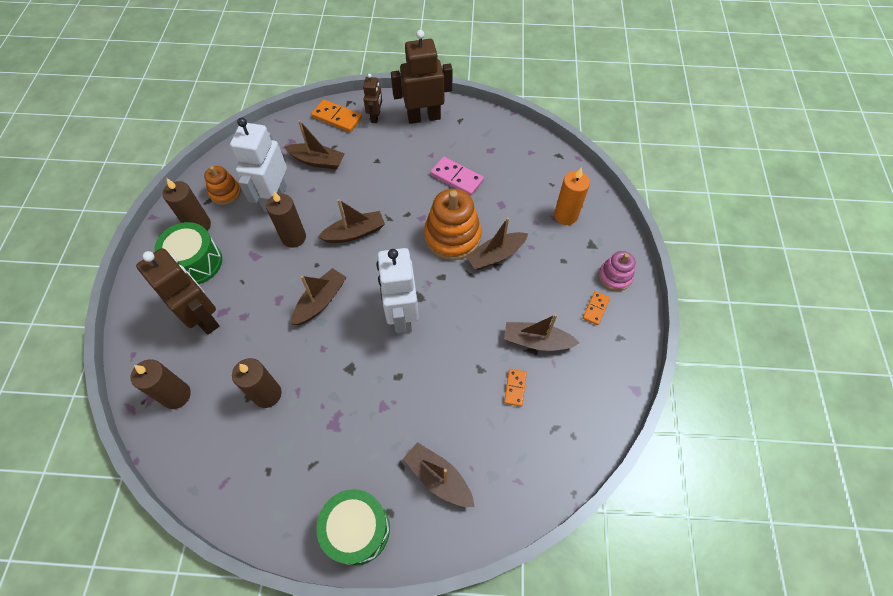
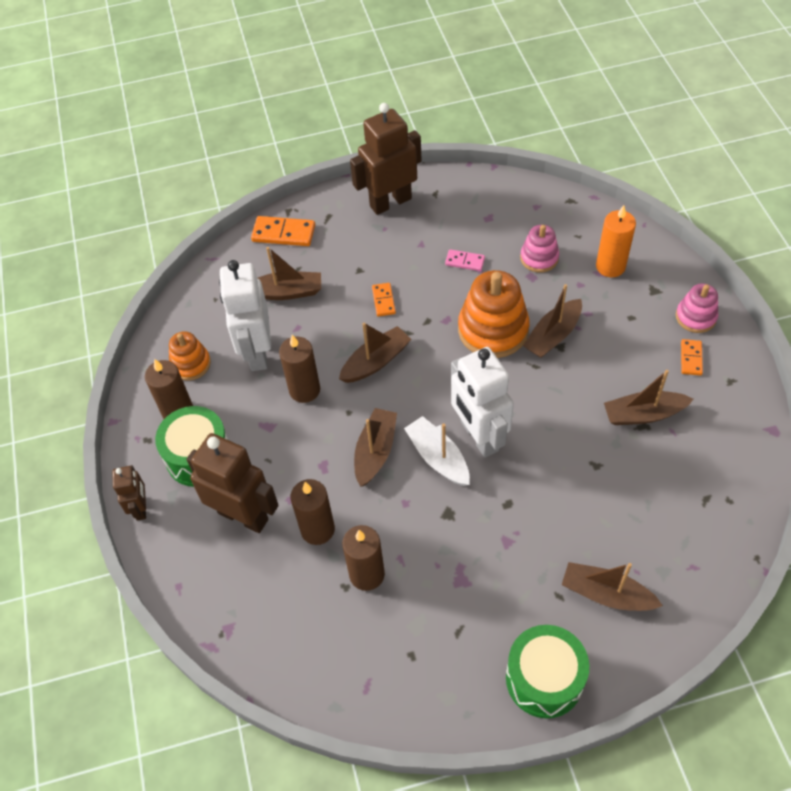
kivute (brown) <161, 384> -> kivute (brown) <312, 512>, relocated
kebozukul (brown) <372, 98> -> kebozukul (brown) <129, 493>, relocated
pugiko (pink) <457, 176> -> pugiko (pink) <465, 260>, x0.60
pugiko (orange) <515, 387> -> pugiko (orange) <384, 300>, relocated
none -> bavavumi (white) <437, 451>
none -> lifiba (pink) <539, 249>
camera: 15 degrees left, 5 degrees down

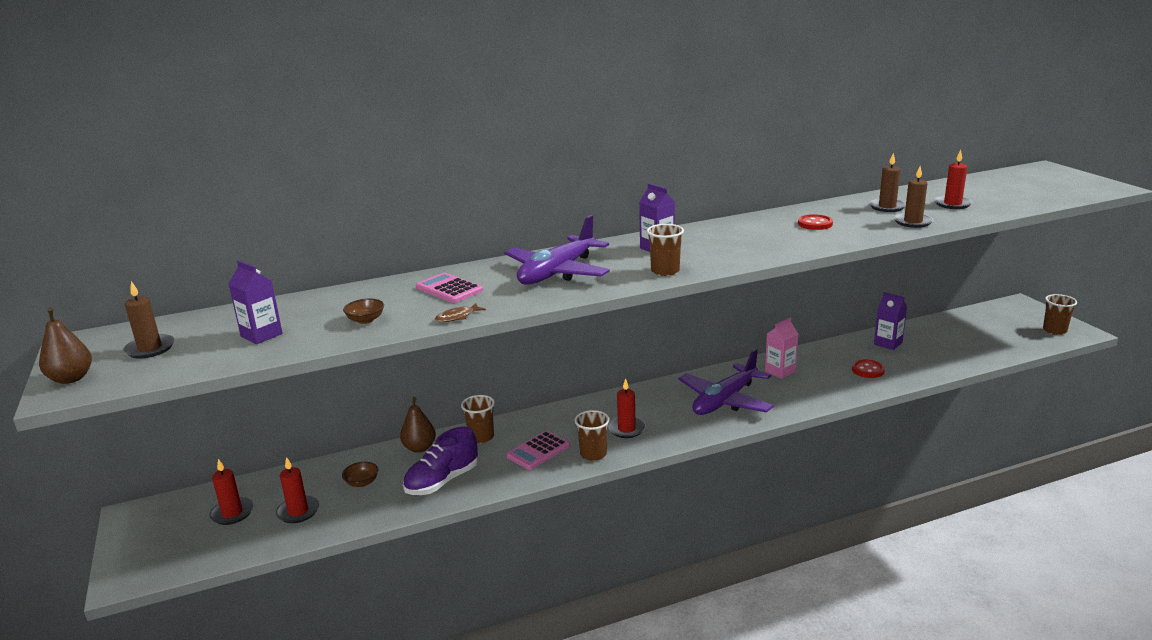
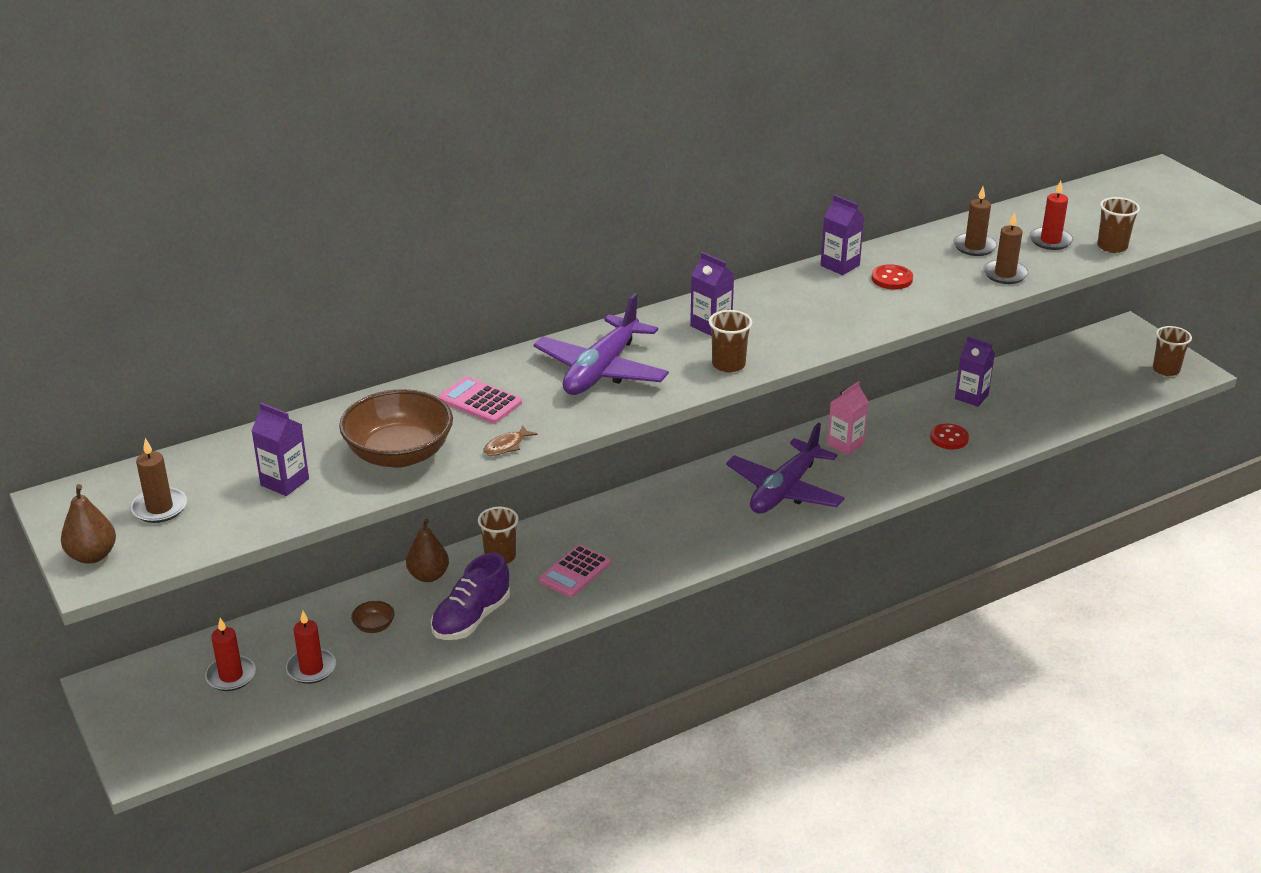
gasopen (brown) <363, 311> -> gasopen (brown) <396, 428>, x2.39
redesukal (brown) <592, 435> -> redesukal (brown) <1118, 225>, relocated
kivute (red) <626, 408> -> none
none -> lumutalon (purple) <843, 235>
camera: 10 degrees left, 10 degrees up

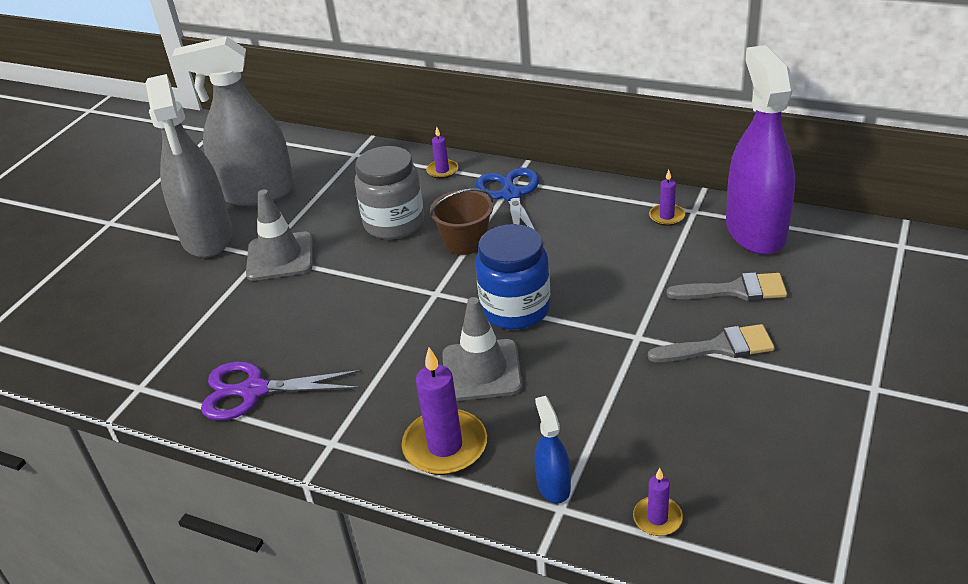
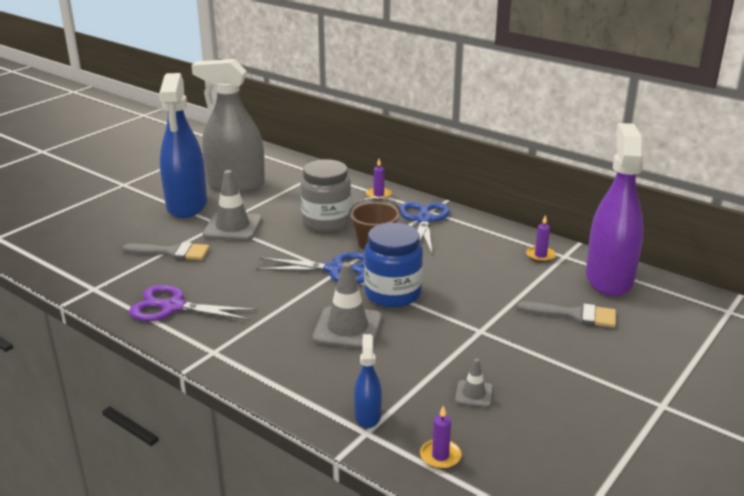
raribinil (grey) <189, 166> -> raribinil (blue) <183, 145>
kivute (purple) <444, 411> -> none
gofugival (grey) <711, 343> -> gofugival (grey) <165, 251>, relocated
none -> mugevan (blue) <310, 268>
none -> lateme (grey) <474, 382>
camera: 10 degrees right, 10 degrees down

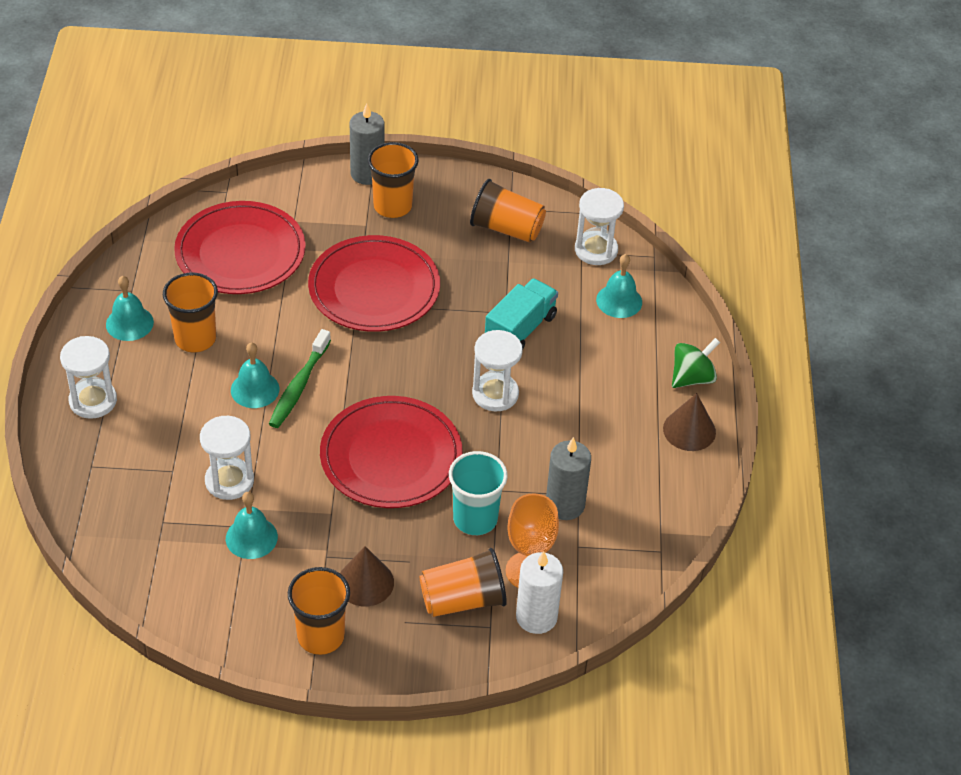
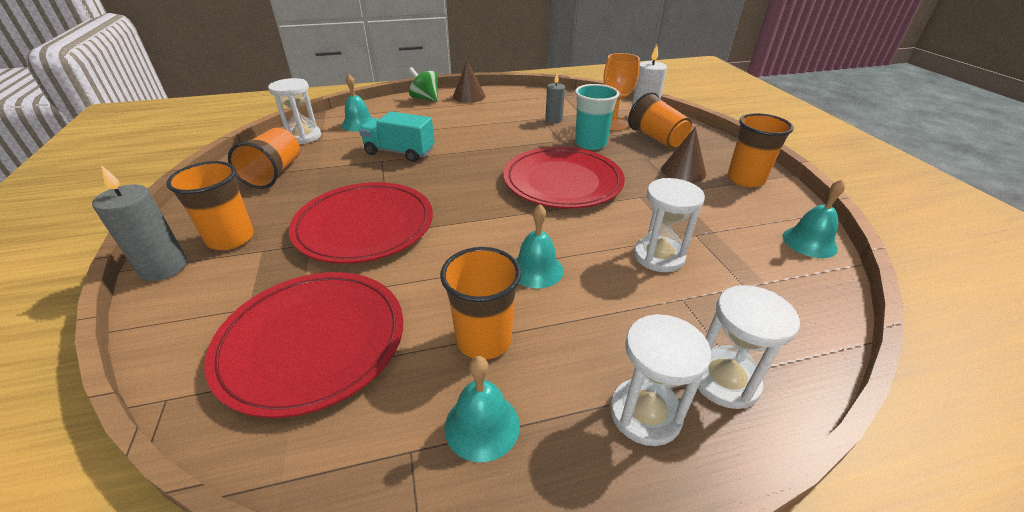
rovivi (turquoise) <252, 525> -> rovivi (turquoise) <813, 218>, relocated
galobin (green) <300, 378> -> none
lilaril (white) <497, 370> -> lilaril (white) <749, 347>, relocated
kivute (grey) <568, 478> -> kivute (grey) <555, 99>, x0.66
camera: 105 degrees left, 10 degrees down

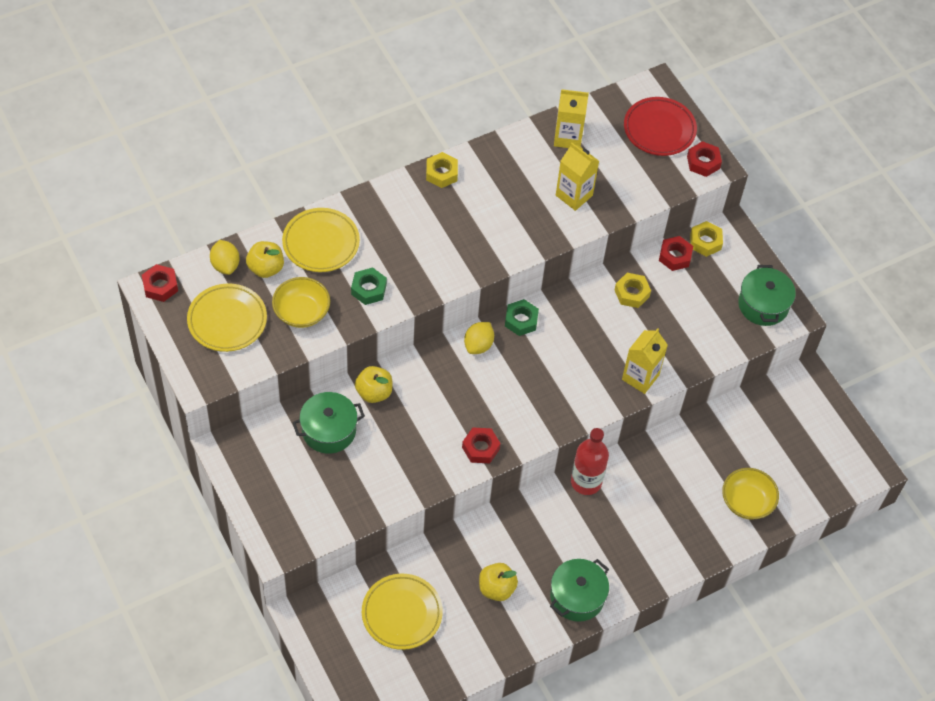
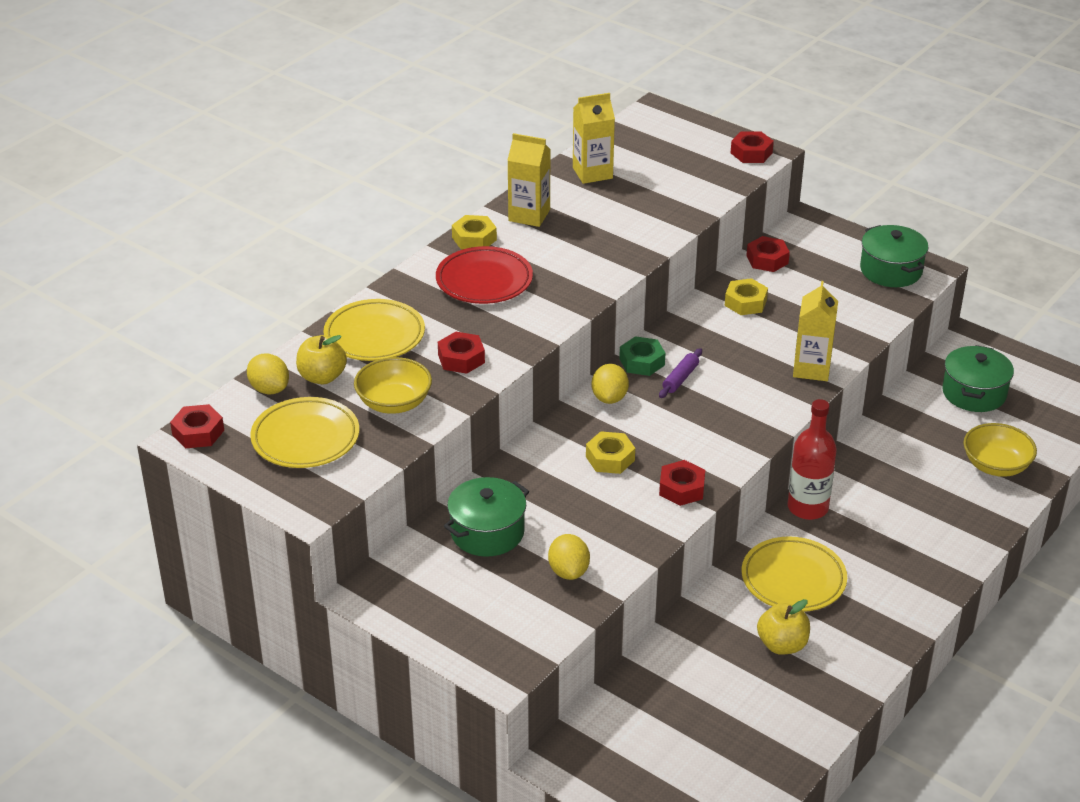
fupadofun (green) <369, 286> -> fupadofun (red) <461, 353>
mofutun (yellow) <373, 384> -> none
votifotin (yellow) <402, 612> -> votifotin (yellow) <794, 574>, relocated
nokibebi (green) <579, 590> -> nokibebi (green) <978, 378>, relocated
lumutalon (yellow) <577, 176> -> lumutalon (yellow) <529, 180>, relocated
votifotin (red) <660, 126> -> votifotin (red) <484, 275>, relocated
fupadofun (yellow) <706, 239> -> fupadofun (yellow) <610, 452>, relocated
none -> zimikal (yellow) <569, 557>
none -> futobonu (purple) <680, 373>
camera: 20 degrees left, 20 degrees down

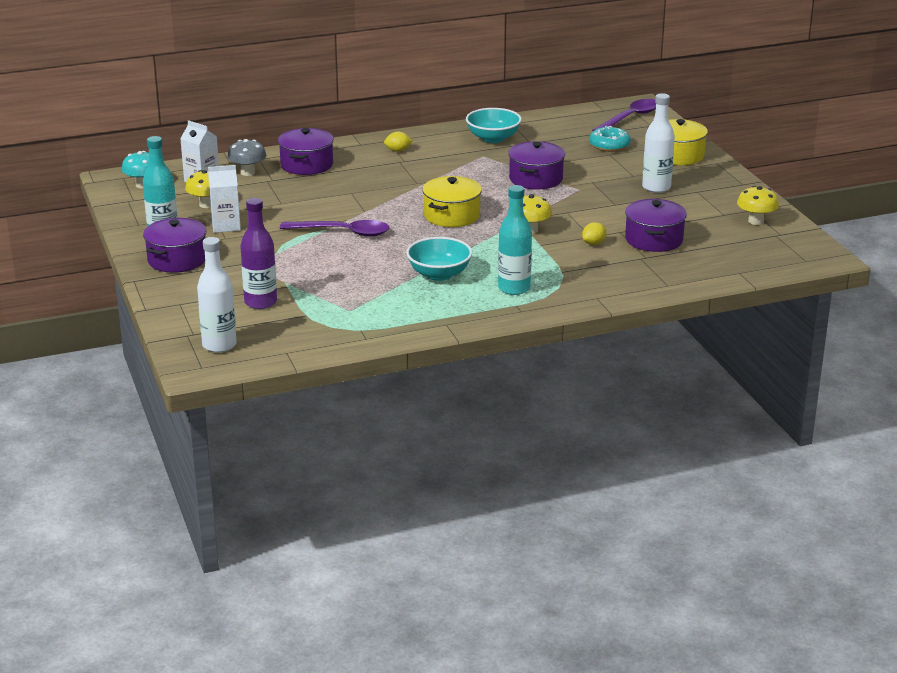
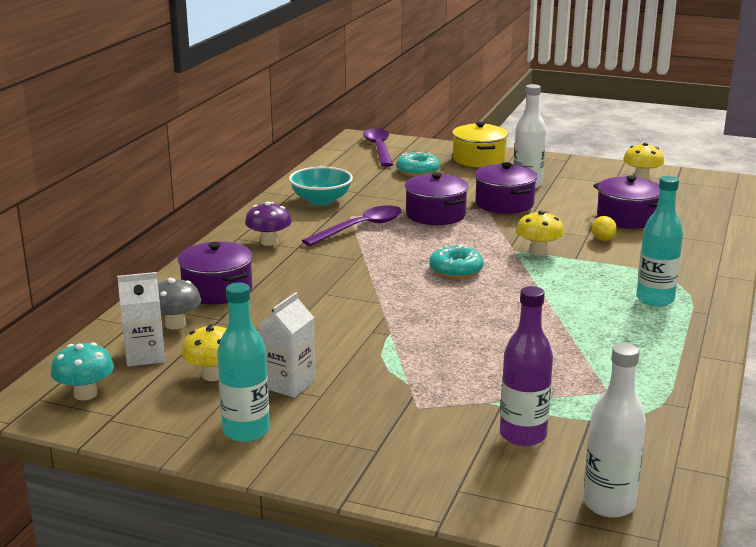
nokibebi (purple) <175, 245> -> nokibebi (purple) <506, 188>, relocated
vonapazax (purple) <334, 228> -> vonapazax (purple) <352, 225>, relocated
zimikal (yellow) <398, 142> -> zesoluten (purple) <268, 224>
gasopen (turquoise) <439, 259> -> none
nokibebi (yellow) <452, 201> -> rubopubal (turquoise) <457, 261>
camera: 50 degrees left, 5 degrees down

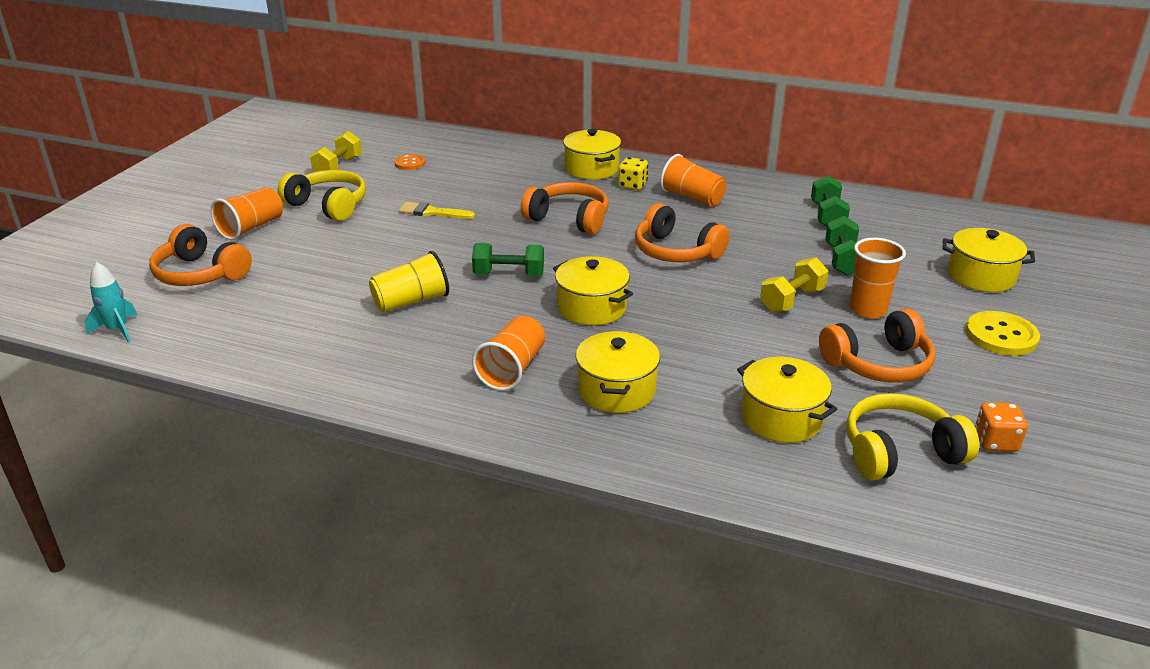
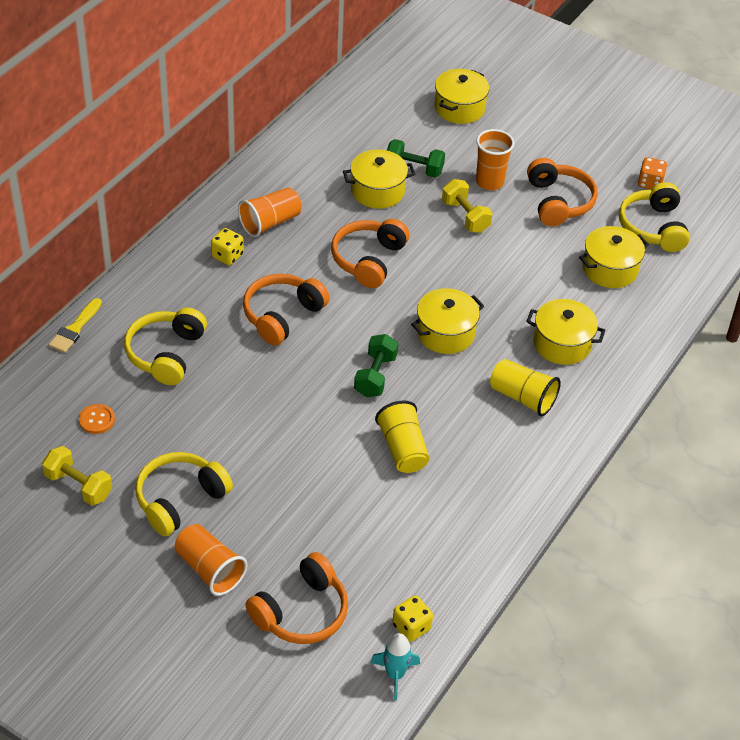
gofugival (yellow) <437, 210> -> gofugival (yellow) <75, 325>, relocated
redesukal (orange) <508, 353> -> redesukal (yellow) <525, 388>
nokibebi (yellow) <592, 154> -> nokibebi (yellow) <379, 179>, relocated
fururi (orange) <682, 232> -> fururi (orange) <370, 253>, 150 degrees clockwise
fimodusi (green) <830, 200> -> none
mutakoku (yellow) <1003, 333> -> none
none -> fururi (yellow) <165, 346>
none -> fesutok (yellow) <412, 618>
camera: 80 degrees left, 15 degrees up

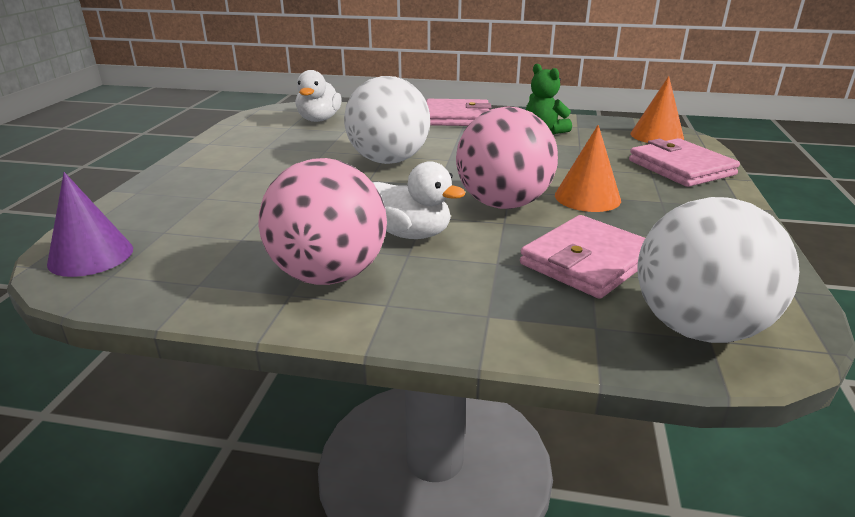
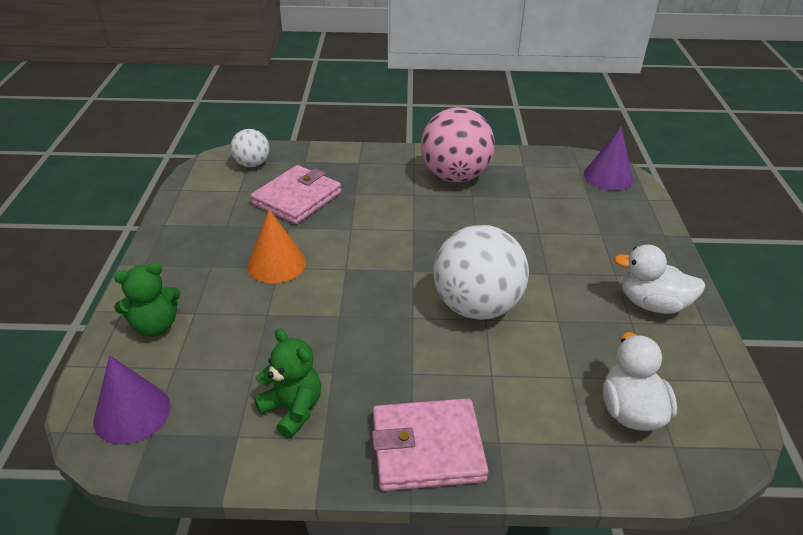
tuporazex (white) <419, 200> -> tuporazex (white) <660, 279>, relocated
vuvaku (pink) <507, 157> -> none
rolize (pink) <684, 162> -> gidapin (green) <147, 299>
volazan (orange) <657, 109> -> volazan (purple) <131, 399>
vuvaku (white) <718, 270> -> vuvaku (white) <250, 148>, x0.53
camera: 170 degrees right, 10 degrees up

